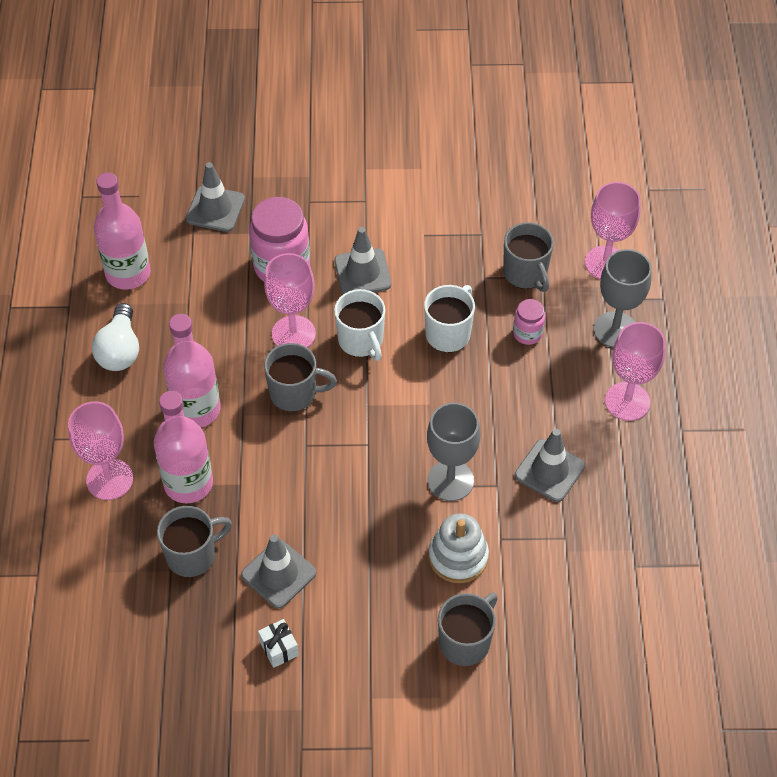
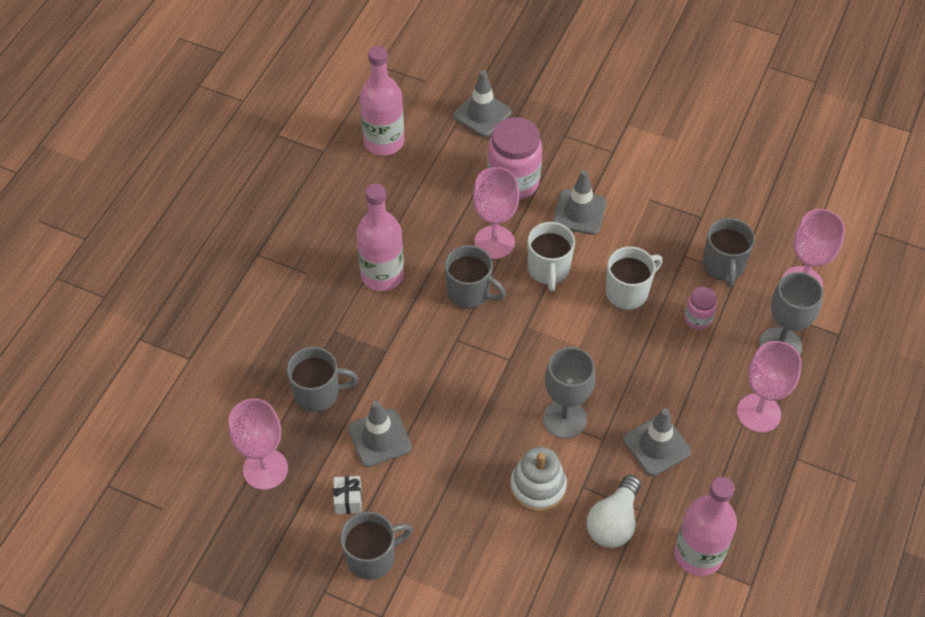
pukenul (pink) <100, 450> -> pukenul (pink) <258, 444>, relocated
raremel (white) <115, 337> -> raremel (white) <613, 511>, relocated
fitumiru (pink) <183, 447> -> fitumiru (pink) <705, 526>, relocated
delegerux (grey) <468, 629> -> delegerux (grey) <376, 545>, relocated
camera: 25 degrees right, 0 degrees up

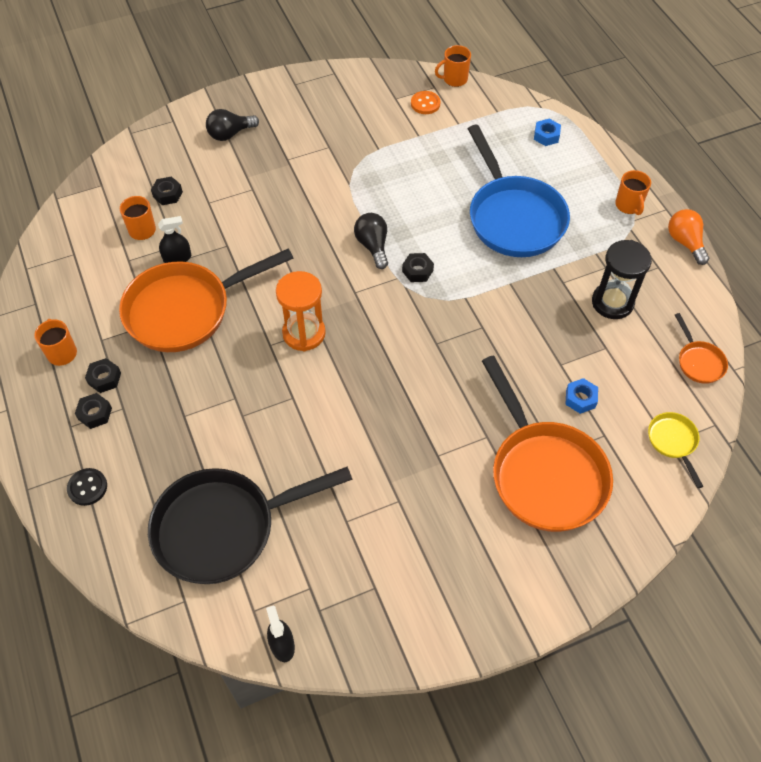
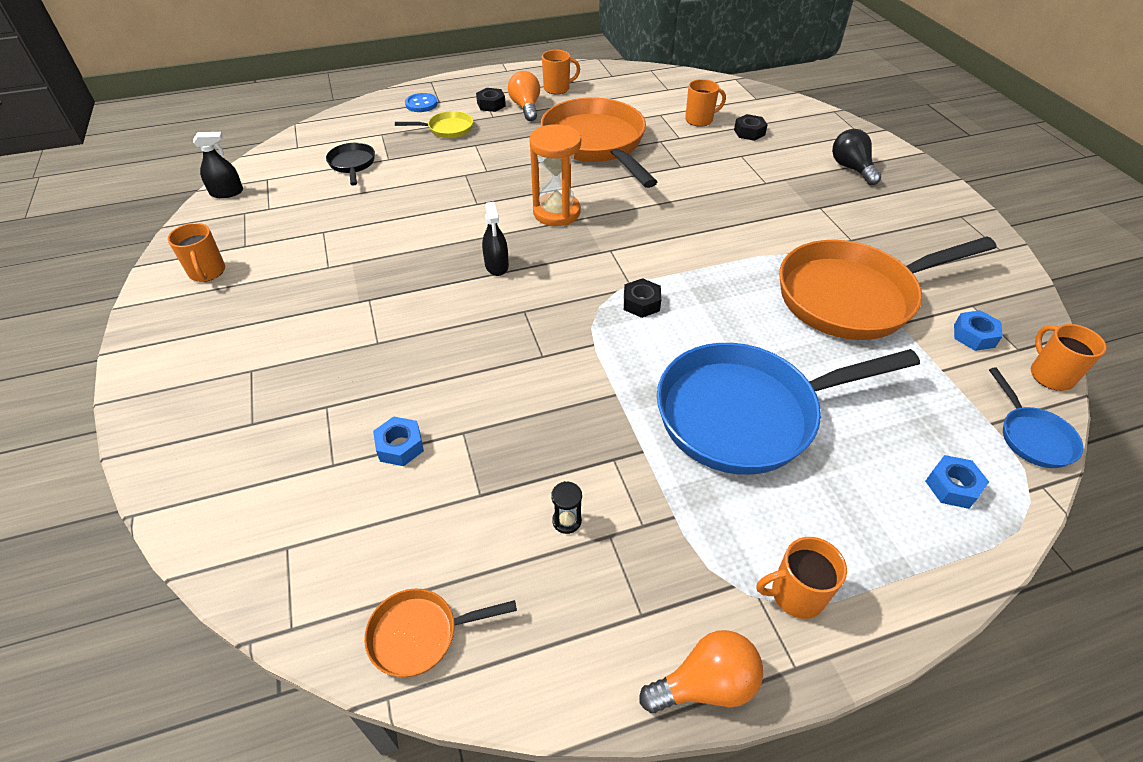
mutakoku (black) <87, 487> -> mutakoku (blue) <421, 102>
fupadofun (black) <103, 375> -> raremel (orange) <524, 96>
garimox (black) <250, 525> -> garimox (black) <350, 164>, x0.44
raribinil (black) <174, 239> -> raribinil (black) <495, 239>, relocated
raremel (black) <371, 241> -> none
mutakoku (orange) <426, 102> -> fupadofun (blue) <978, 330>
garimox (orange) <547, 444> -> garimox (orange) <887, 288>, relocated
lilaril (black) <622, 279> -> lilaril (black) <566, 507>, x0.41
garimox (yellow) <676, 450> -> garimox (yellow) <434, 124>, relocated
none -> delegerux (orange) <196, 252>
none -> garimox (blue) <1036, 417>
camera: 95 degrees right, 10 degrees down

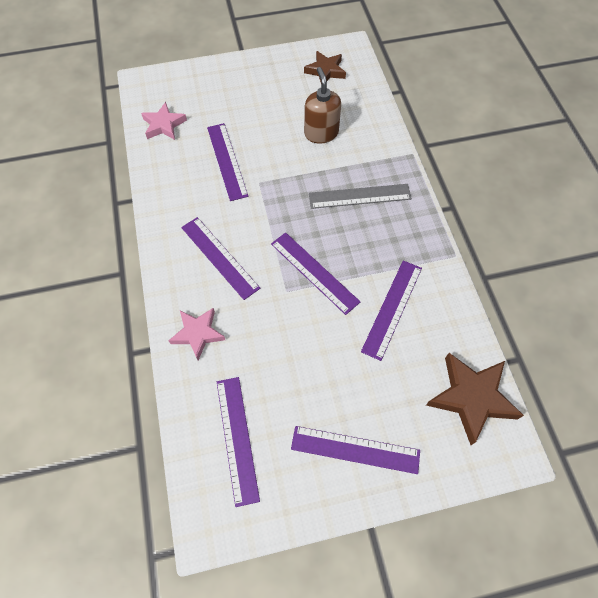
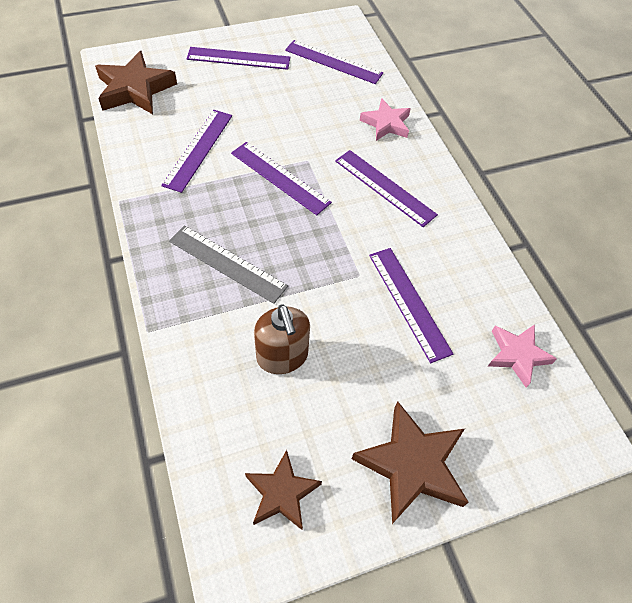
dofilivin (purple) <238, 442> -> dofilivin (purple) <334, 62>, 45 degrees counterclockwise
dofilivin (grey) <360, 196> -> dofilivin (grey) <228, 264>, 45 degrees clockwise
none -> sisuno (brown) <410, 462>
camera: 170 degrees right, 5 degrees down

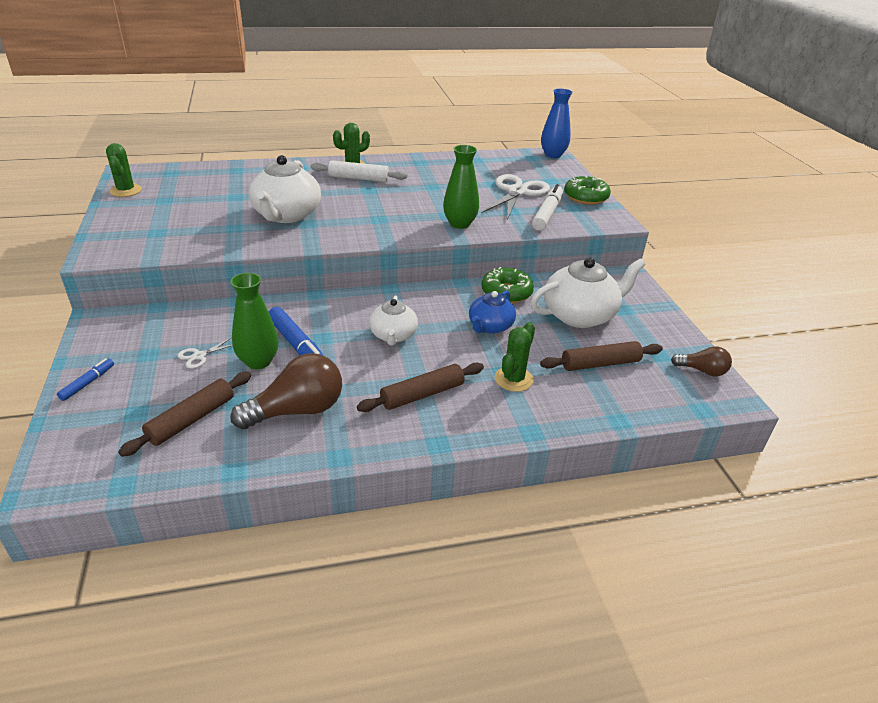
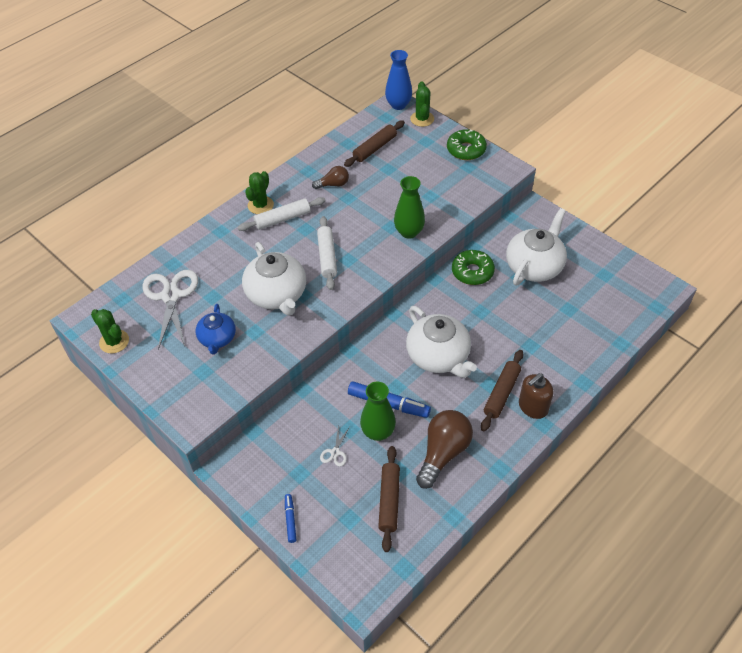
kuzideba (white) <393, 321> -> kuzideba (white) <441, 342>, x1.67
kuzideba (blue) <492, 312> -> kuzideba (blue) <216, 329>, relocated
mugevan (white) <515, 197> -> mugevan (white) <170, 310>, relocated
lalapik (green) <515, 357> -> lalapik (green) <422, 104>, relocated
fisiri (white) <547, 207> -> none
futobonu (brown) <601, 356> -> futobonu (brown) <374, 143>, relocated
raremel (brown) <701, 361> -> raremel (brown) <330, 177>, relocated
none -> futobonu (white) <327, 253>
none -> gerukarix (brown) <536, 396>
camera: 30 degrees left, 15 degrees up

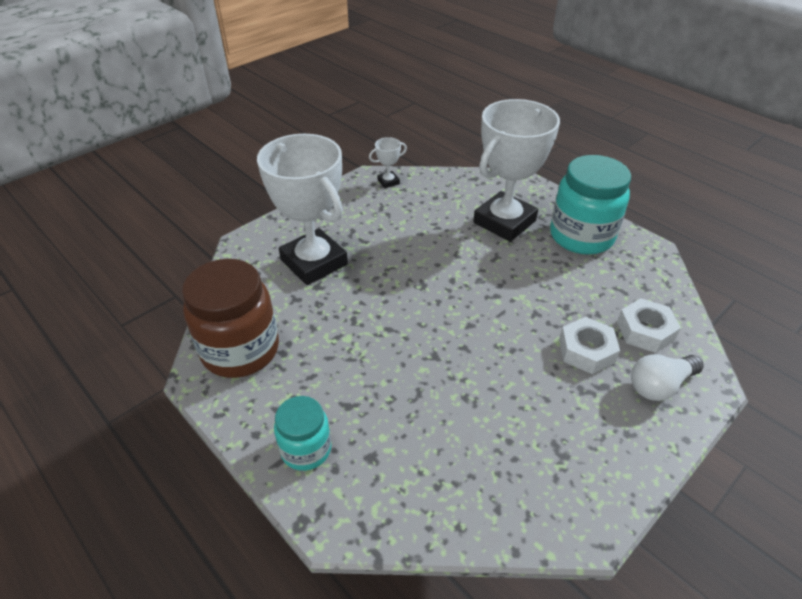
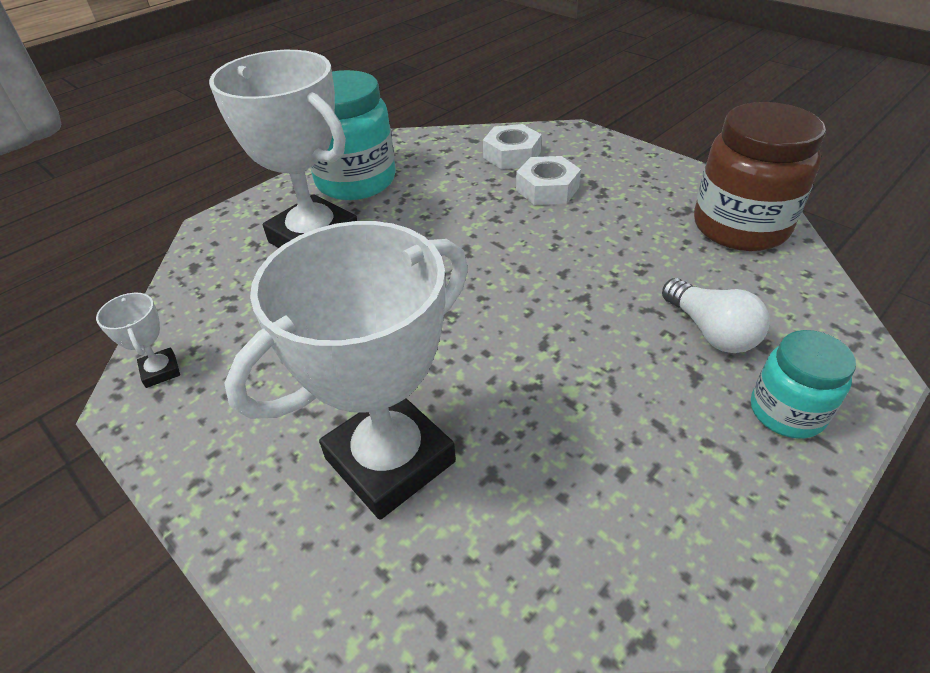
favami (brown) <230, 318> -> favami (brown) <760, 176>, relocated
raremel (white) <667, 377> -> raremel (white) <715, 315>, relocated
camera: 90 degrees left, 0 degrees up

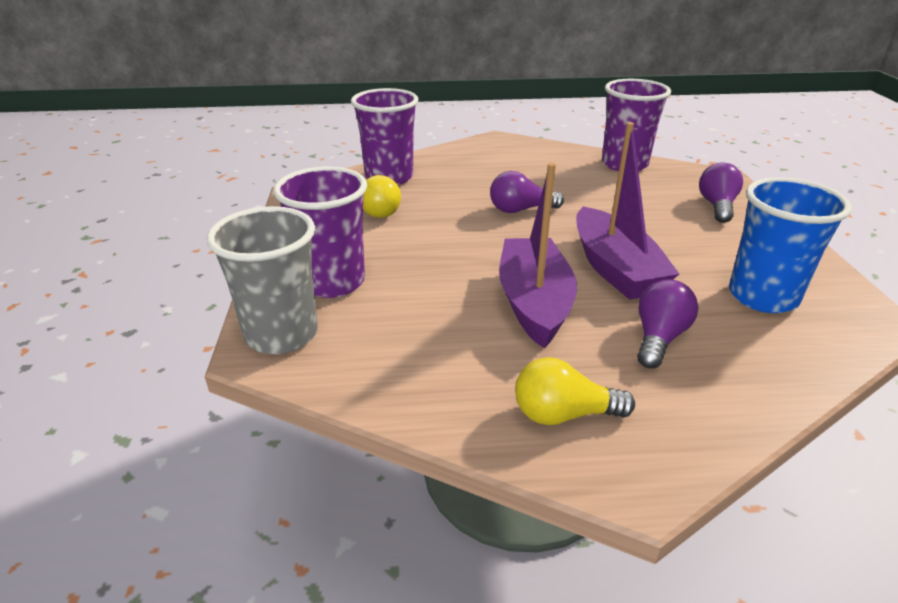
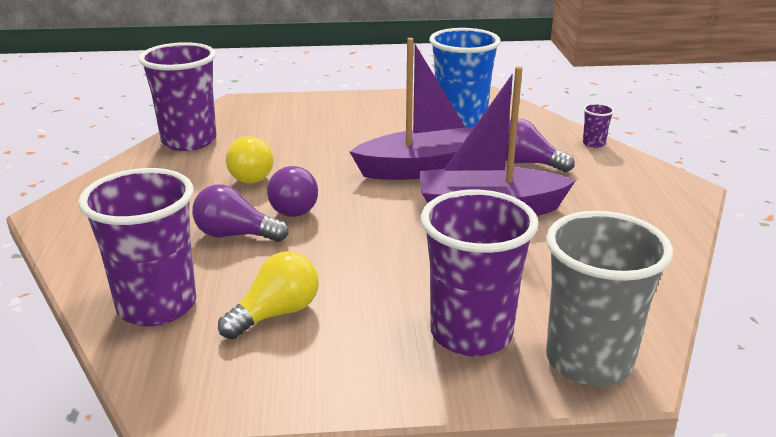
raremel (yellow) <575, 391> -> raremel (yellow) <250, 159>, relocated
raremel (purple) <721, 193> -> raremel (purple) <240, 213>, relocated
none -> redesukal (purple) <598, 125>
camera: 90 degrees left, 5 degrees down

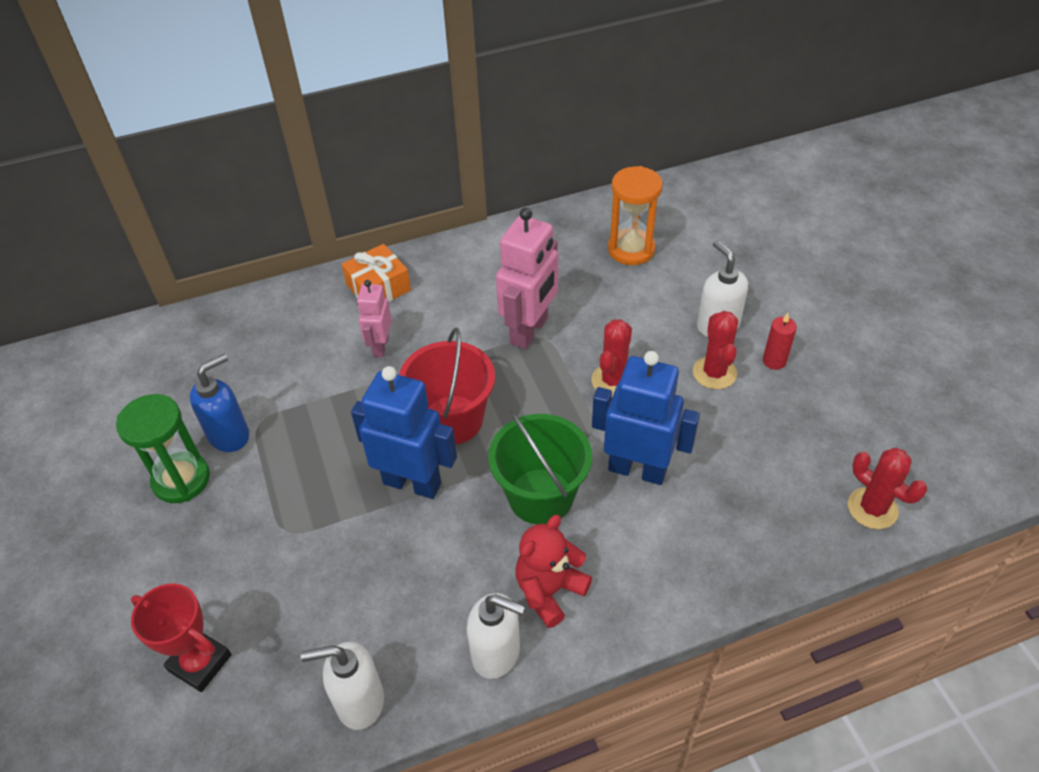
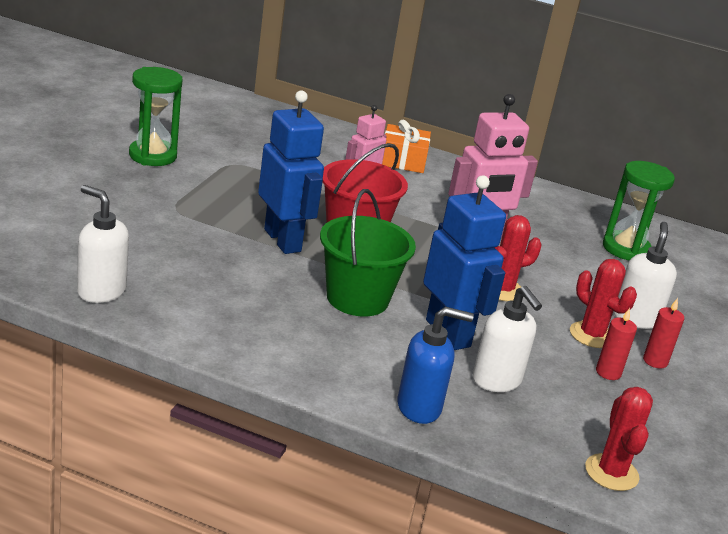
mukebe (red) <181, 637> -> none
gerukarix (blue) <219, 403> -> gerukarix (blue) <435, 365>, relocated
gerukarix (white) <496, 636> -> gerukarix (white) <507, 339>, relocated
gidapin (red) <553, 571> -> none
lilaril (orange) <635, 215> -> lilaril (green) <639, 210>
lalapik (red) <715, 350> -> lalapik (red) <603, 303>, 75 degrees counterclockwise
none -> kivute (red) <616, 344>
camera: 35 degrees right, 20 degrees down

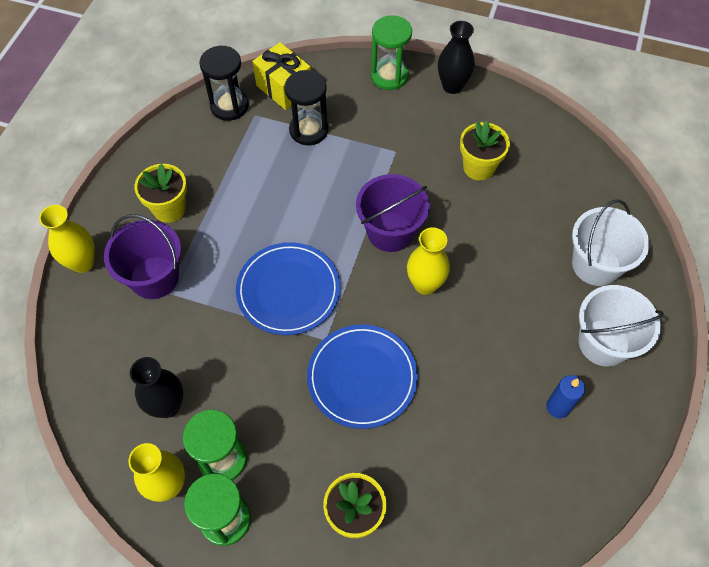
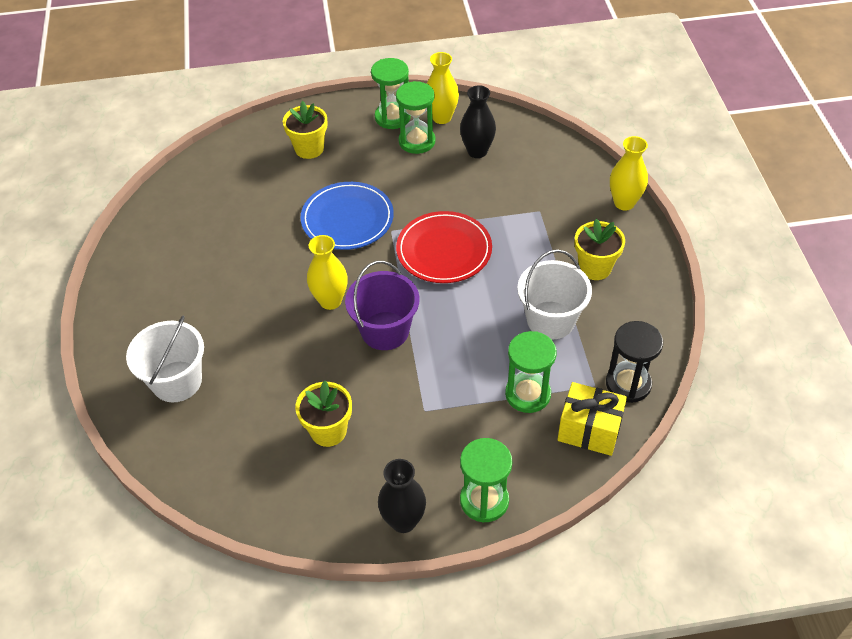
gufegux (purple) <142, 256> -> none
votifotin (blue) <288, 288> -> votifotin (red) <444, 247>
lilaril (black) <306, 107> -> lilaril (green) <531, 372>
kivute (blue) <565, 396> -> none
gufegux (white) <621, 326> -> gufegux (white) <554, 294>, relocated
camera: 155 degrees right, 10 degrees down

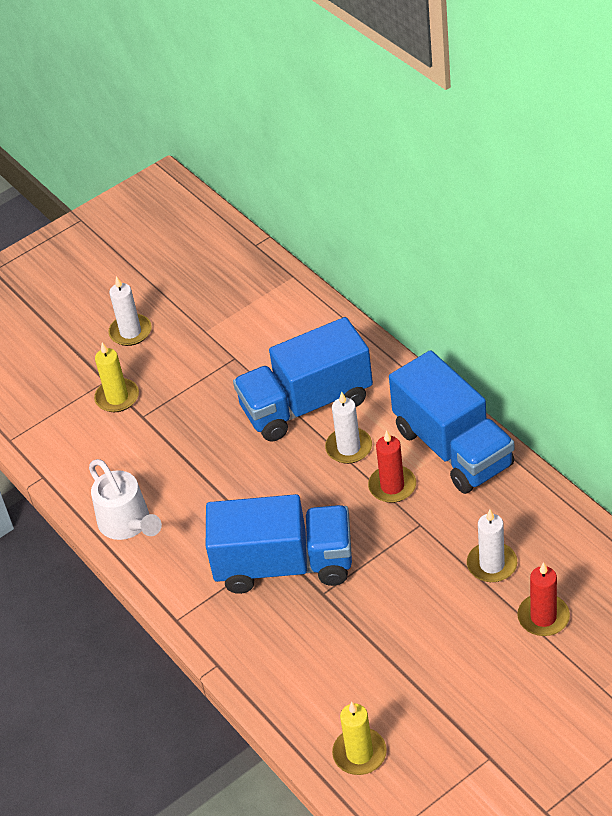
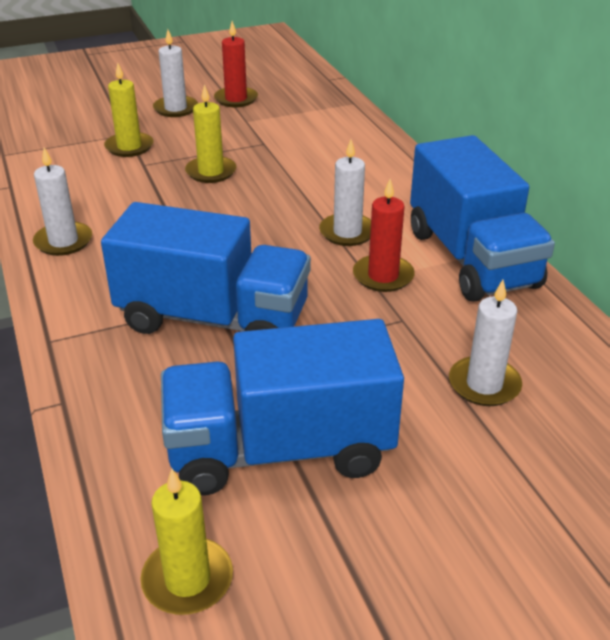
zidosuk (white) <125, 499> -> kivute (white) <62, 201>
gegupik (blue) <303, 379> -> gegupik (blue) <282, 407>, relocated
kivute (red) <543, 599> -> kivute (red) <236, 64>, relocated
none -> kivute (yellow) <211, 133>
camera: 10 degrees right, 10 degrees down

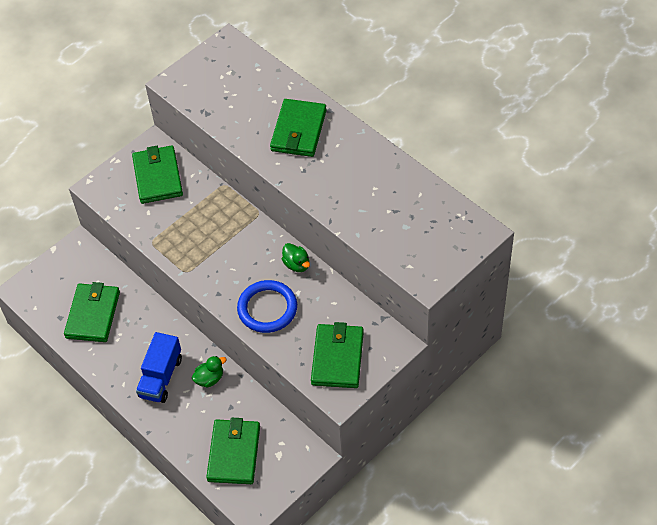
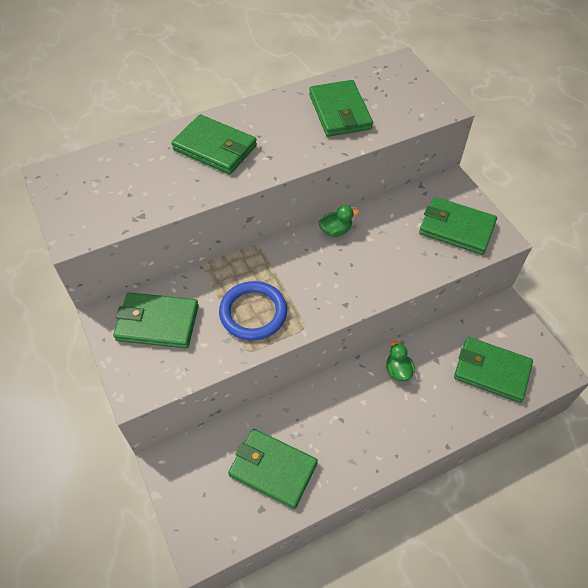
gegupik (blue) <159, 367> -> none
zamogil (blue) <267, 306> -> zamogil (blue) <253, 310>, relocated
none -> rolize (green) <341, 108>
camera: 75 degrees left, 0 degrees up

